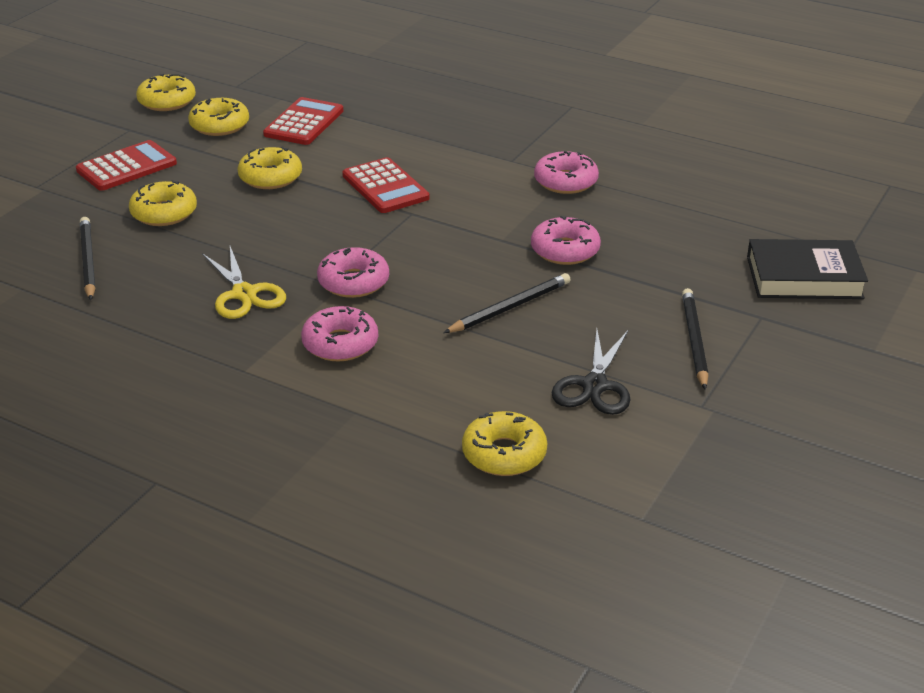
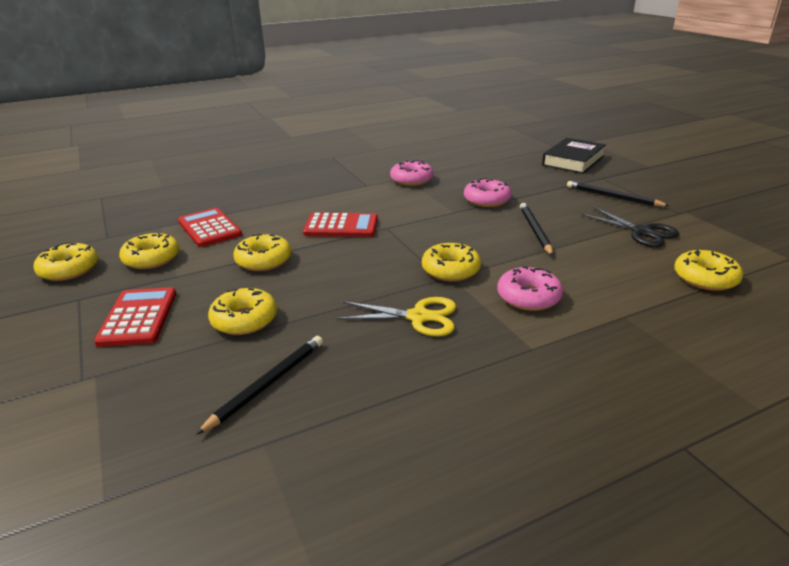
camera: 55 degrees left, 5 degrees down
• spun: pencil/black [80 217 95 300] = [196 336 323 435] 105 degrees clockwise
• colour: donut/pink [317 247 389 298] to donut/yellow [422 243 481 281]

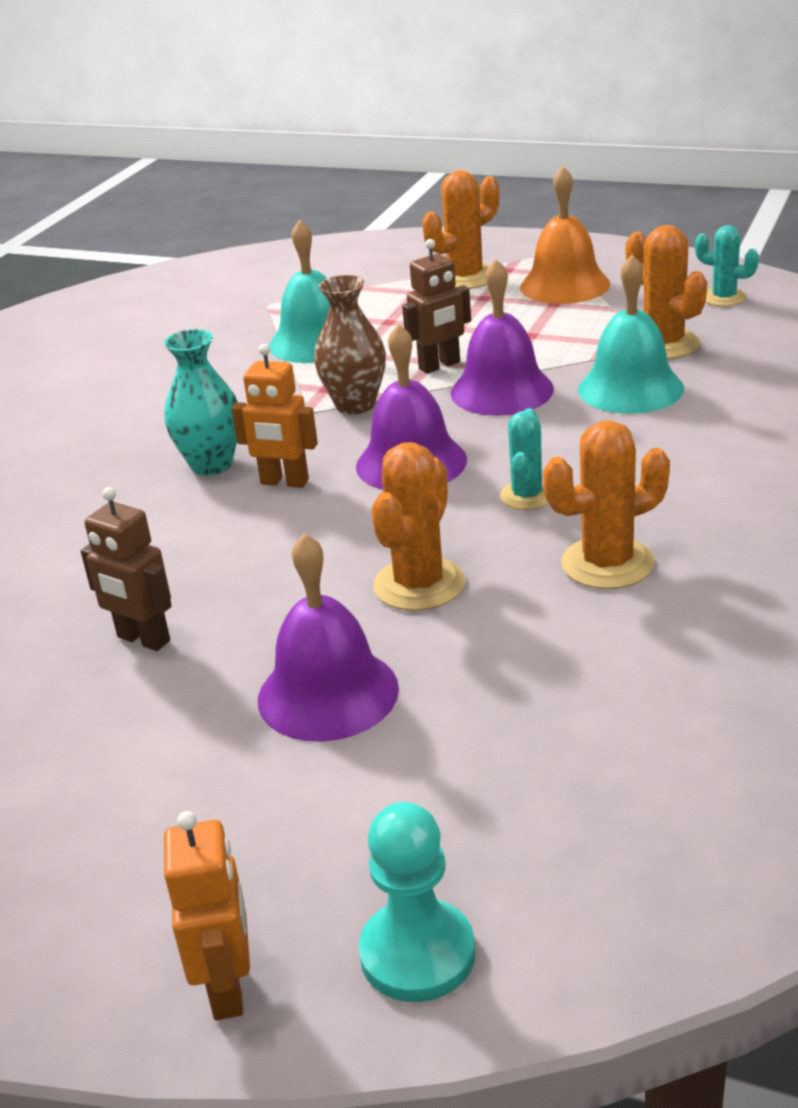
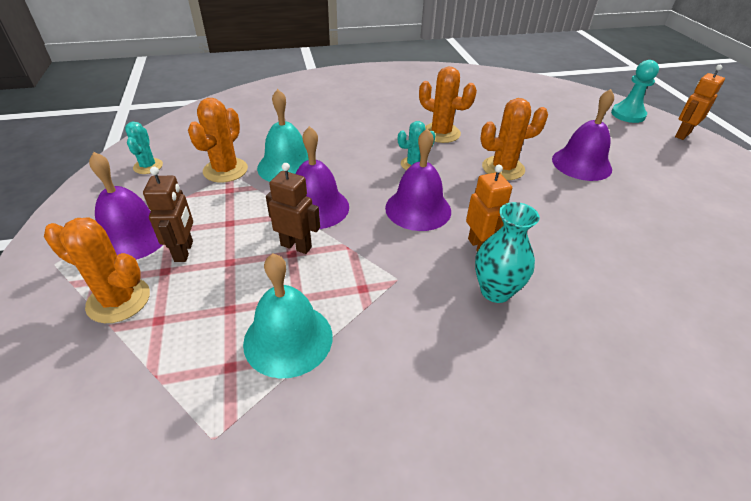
camera: 130 degrees left, 10 degrees up
• colour: bell/orange [520 166 610 304] to bell/purple [89 152 162 260]
• relocated: robot/brown [81 487 172 651] to [143 167 193 262]
• missing: vase/brown [314 275 386 414]

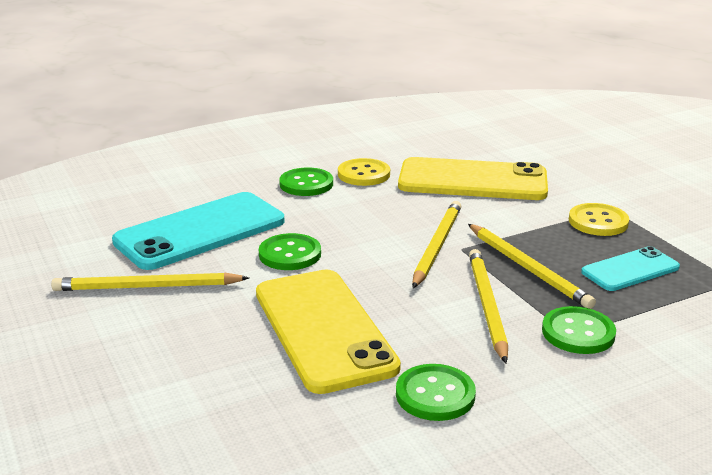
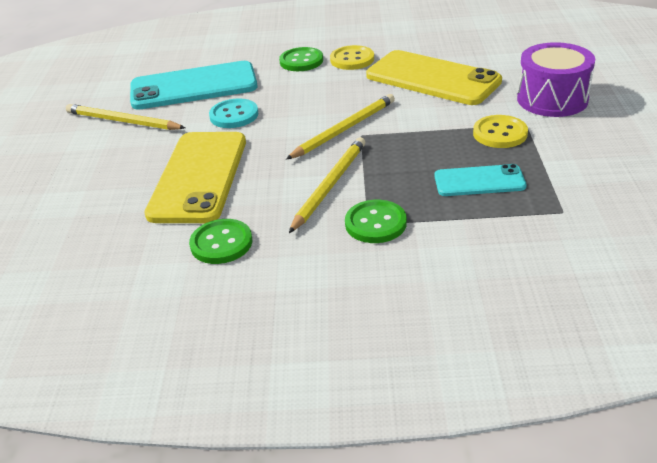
camera: 30 degrees right, 10 degrees up
• colour: button/green [259 233 321 270] to button/turquoise [209 99 258 128]
• appeared: drum/purple [517 42 595 117]
• missing: pencil/yellow [468 224 596 309]

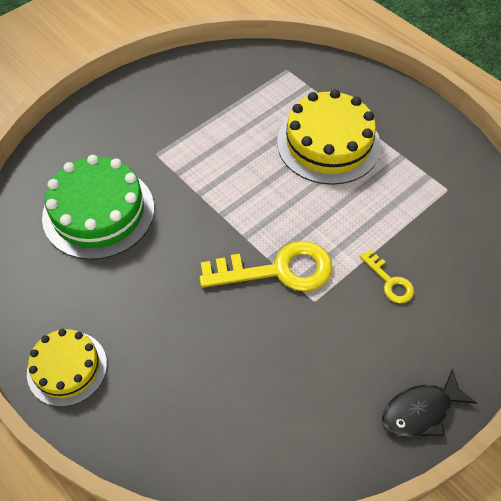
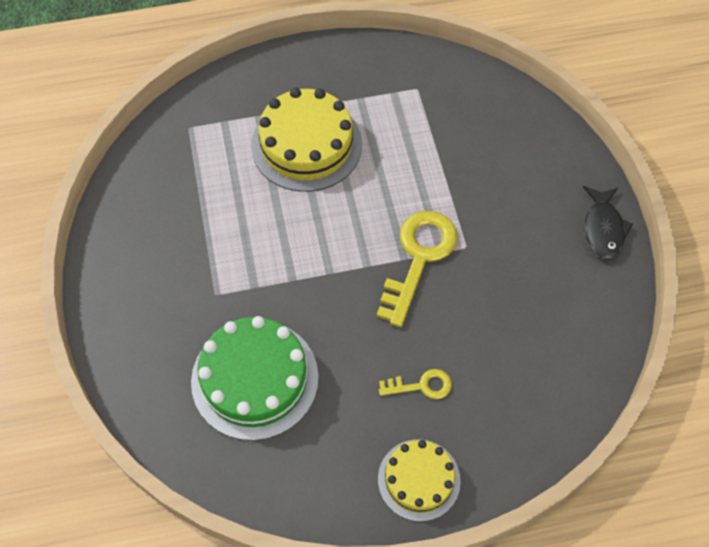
camera: 60 degrees left, 5 degrees up
• relocated: key/yellow [359 250 414 303] to [379 369 452 399]

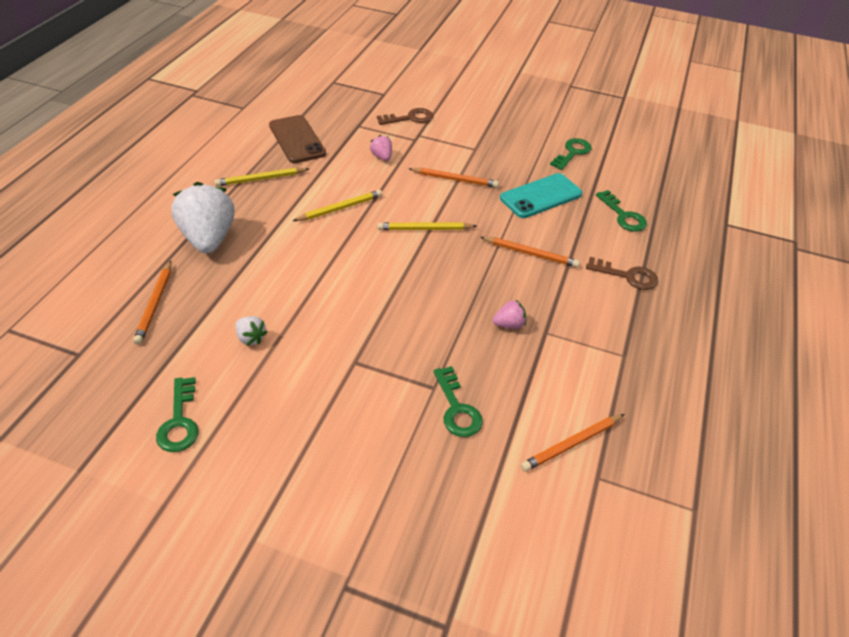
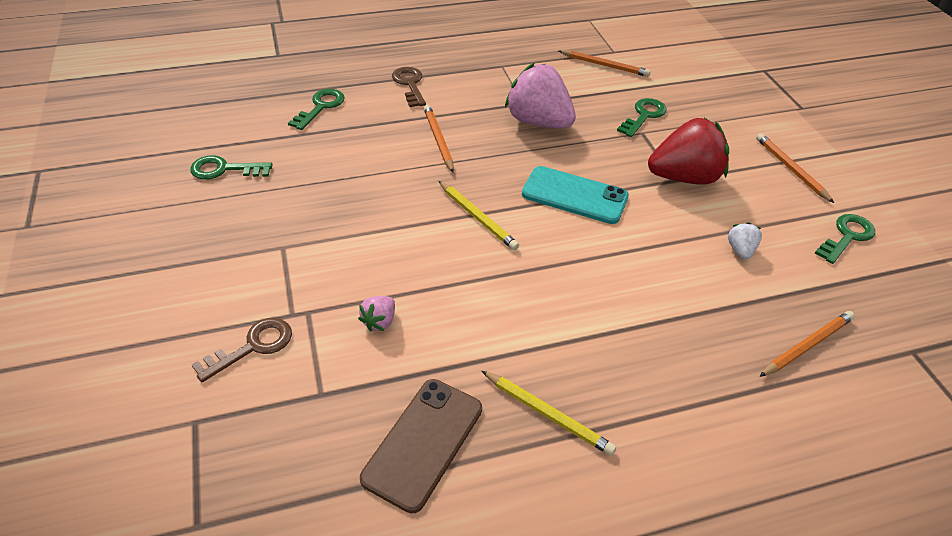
camera: 125 degrees left, 0 degrees up
• spun: key/brown [377 108 433 125] = [191 318 292 382] 105 degrees clockwise
• size: strawberry/pink [493 300 526 329] = [505 63 576 129] x2.28
• relocated: phone/turquoise [500 173 582 218] to [522 166 629 224]
• appeared: strawberry/red [648 118 729 185]
• relocated: pencil/orange [409 168 499 188] to [756 133 834 203]
• missing: strawberry/white [171 182 235 253]
• missing: pencil/yellow [293 190 382 221]

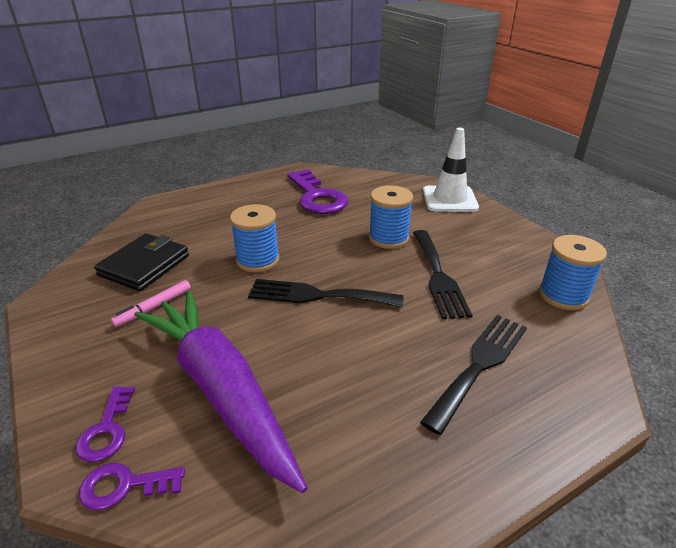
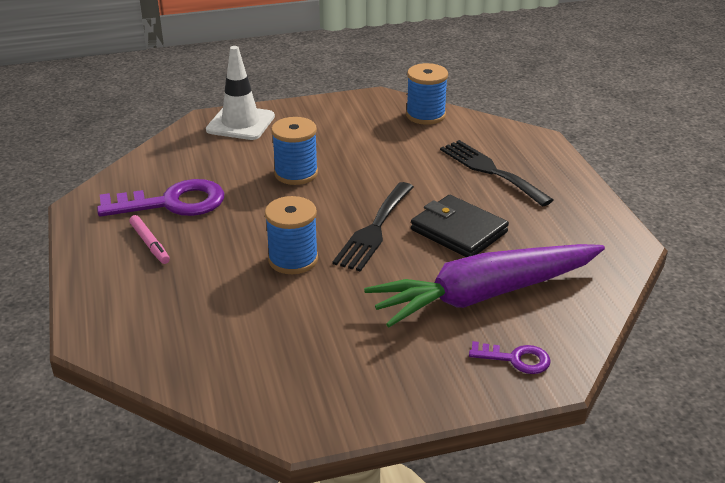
camera: 75 degrees left, 0 degrees up
• relocated: marker/pink [111 280 191 327] to [129 215 170 264]
• relocated: wallet/black [94 233 189 291] to [411 195 509 257]
• missing: key/purple [79 463 185 510]
• missing: fork/black [413 230 473 319]

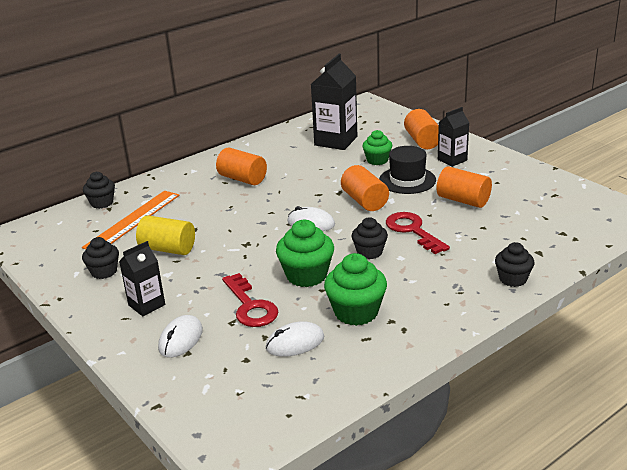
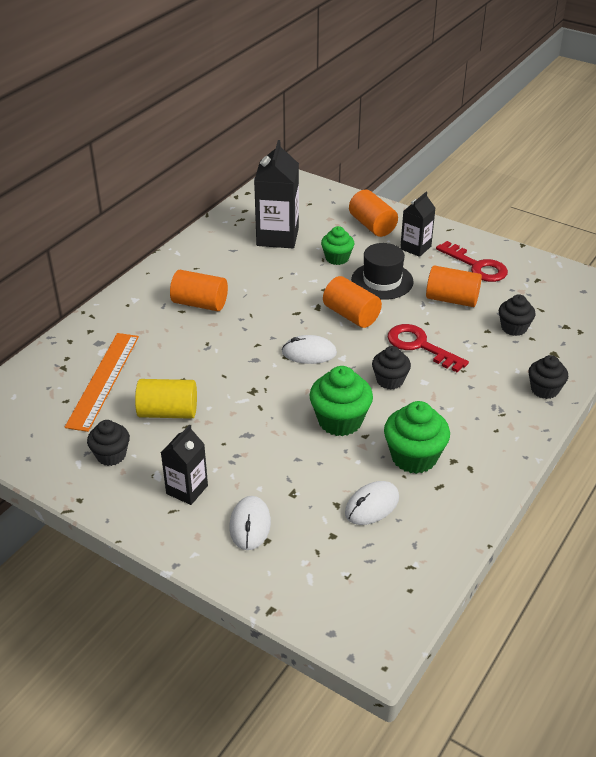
camera: 20 degrees left, 10 degrees up
• relocated: key/red [222 273 278 327] to [436 241 508 282]
• relocated: cupcake/black [83 172 115 209] to [499 294 535 336]

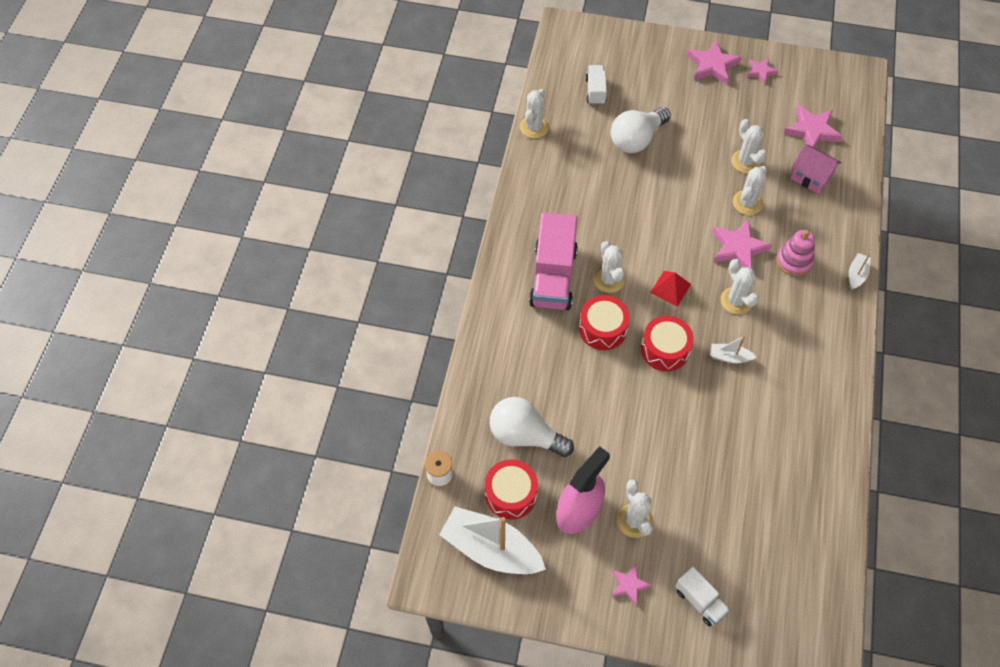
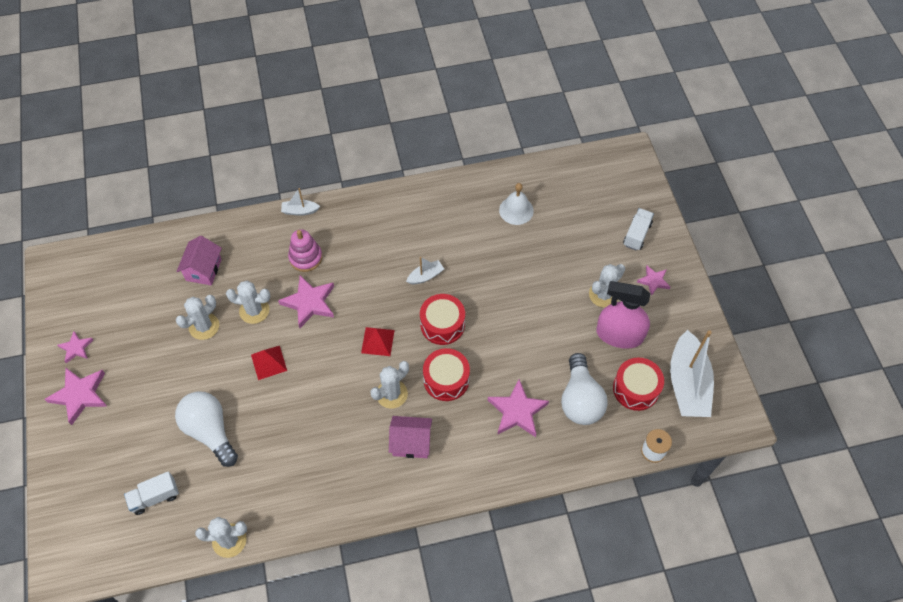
camera: 115 degrees left, 0 degrees up
• spun: light bulb/white [611 107 671 153] = [175 391 238 467] 150 degrees counterclockwise
• appeared: pyramid/red [251 346 287 380]
• exchanged: truck/pink [529 212 578 310] to house/pink [389 416 432 458]
• spun: boat/white [710 336 756 363] = [406 257 444 284] 105 degrees counterclockwise
• relocated: star/pink [784 105 843 148] to [488 379 549 437]
• appeared: bell/white [499 183 534 225]
• missing: cactus/white [720 259 759 315]

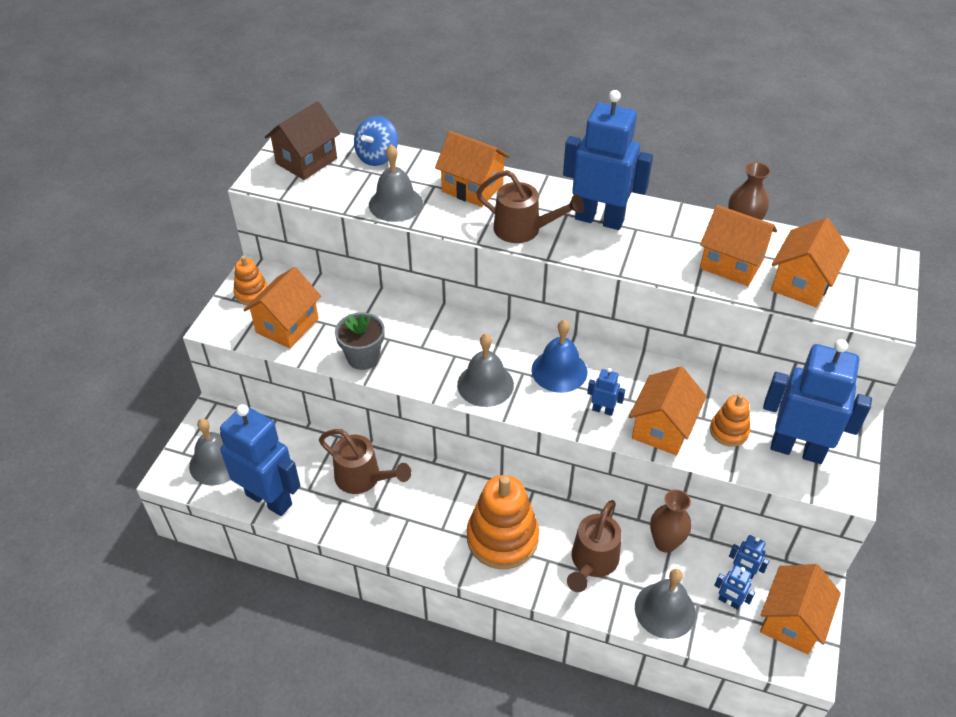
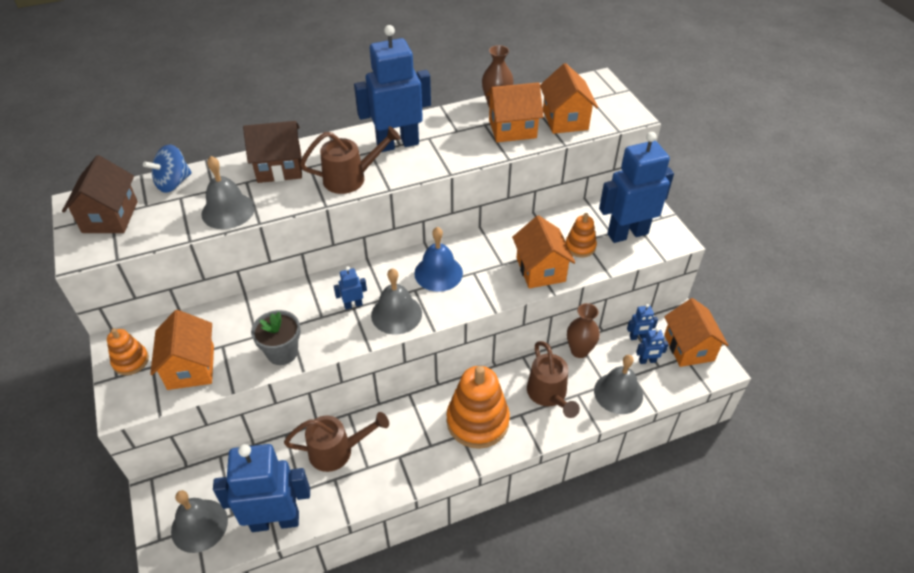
camera: 40 degrees left, 0 degrees up
• spun: spinning top/blue [354 116 398 166] = [143 144 192 193] 60 degrees clockwise
• colour: house/orange [435 131 510 207] to house/brown [243 121 302 183]
• relocated: robot/blue [587 368 625 416] to [334 266 367 309]

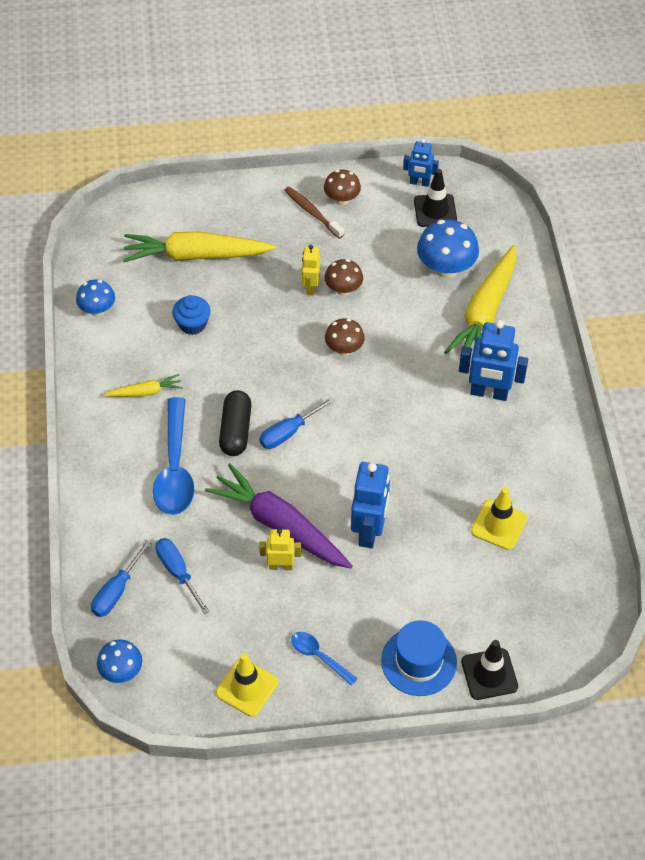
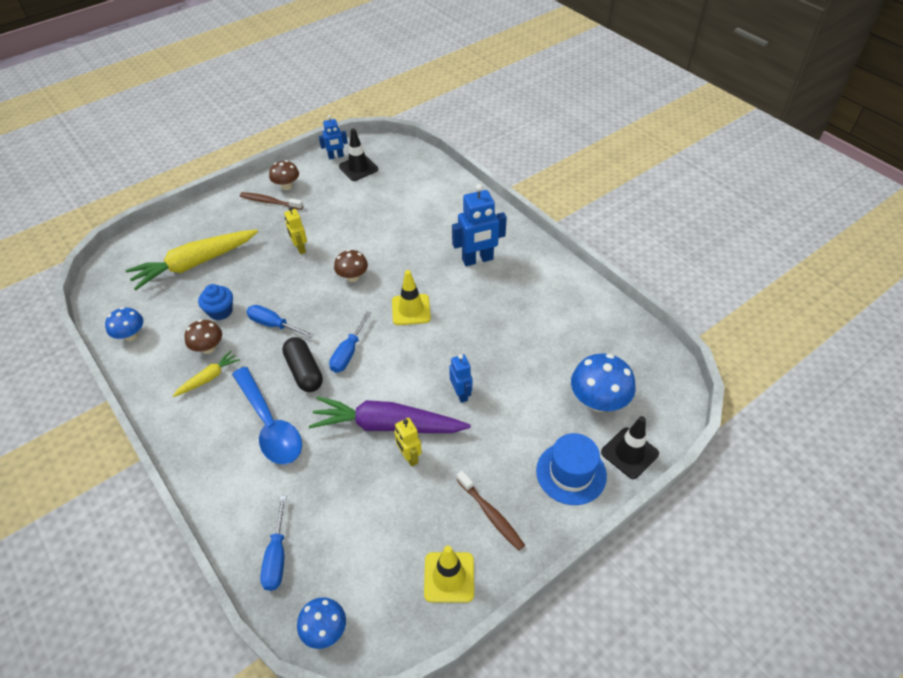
camera: 30 degrees left, 5 degrees down
• relocated: mushroom/brown [325 259 363 296] to [184 319 222 354]
• relocated: screwdriver/blue [155 538 210 614] to [246 305 314 338]
• relocated: traffic cone/yellow [471 487 527 550] to [392 270 431 325]
• spun: robot/yellow [259 528 301 570] = [394 418 422 467] 90 degrees counterclockwise
• size: robot/blue [351 462 390 548] = [449 354 472 403] x0.58
• exchanged: spoon/blue [291 632 358 686] to toothbrush/brown [456 471 525 550]
• relocated: mushroom/blue [417 220 479 278] to [571 353 636 412]
• missing: carrot/yellow [444 245 516 354]

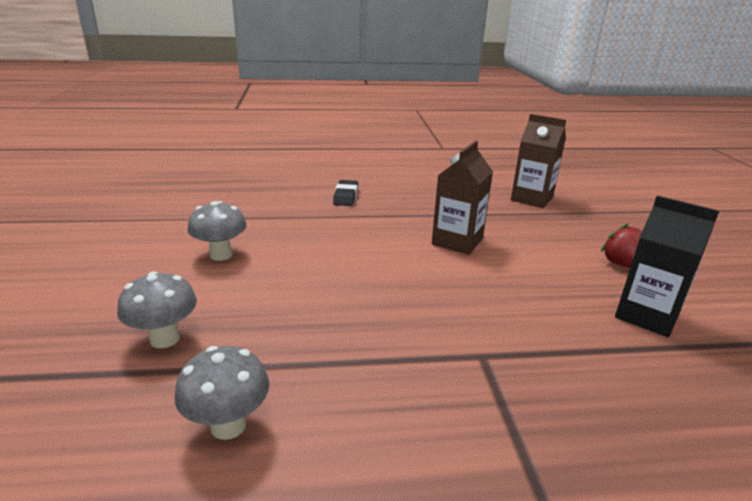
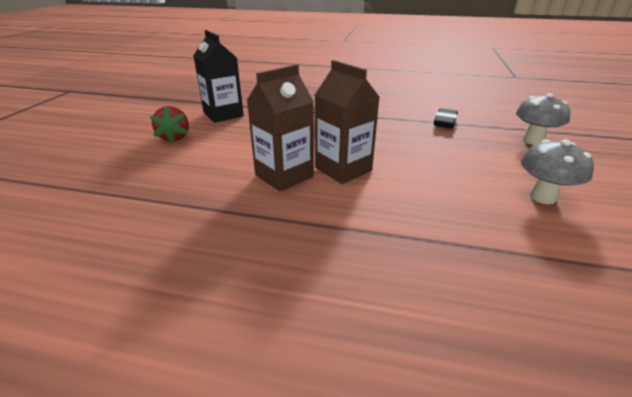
camera: 160 degrees left, 5 degrees up
• relocated: carton/brown [511 114 566 208] to [315 60 380 184]
• relocated: eraser/black [333 180 358 206] to [434 108 458 129]
• missing: mushroom/grey [175 346 269 440]

